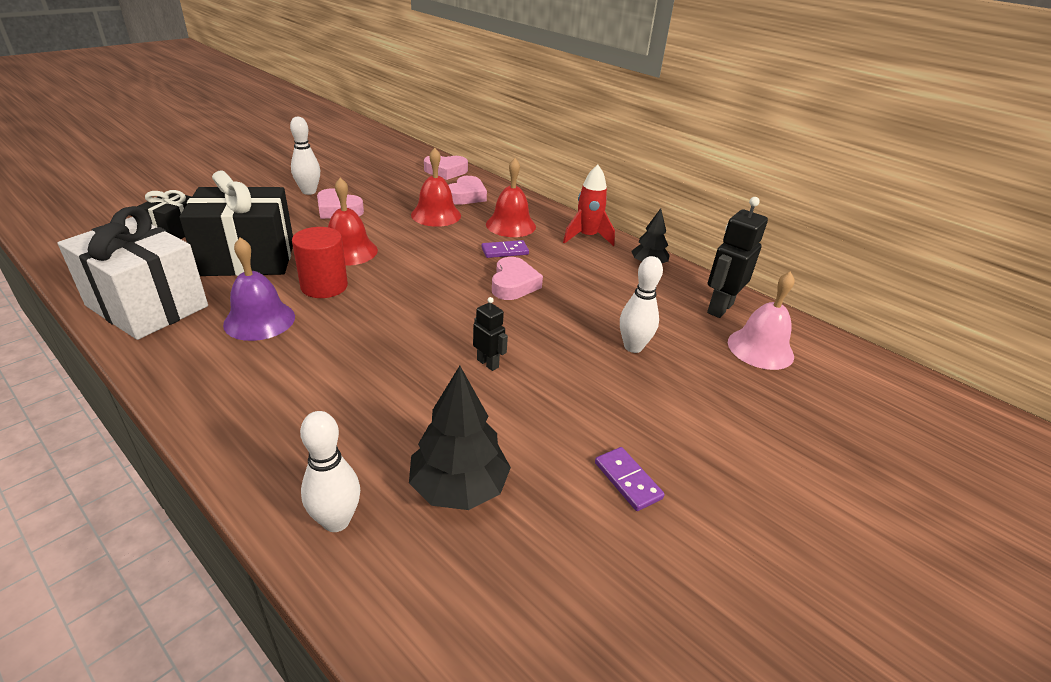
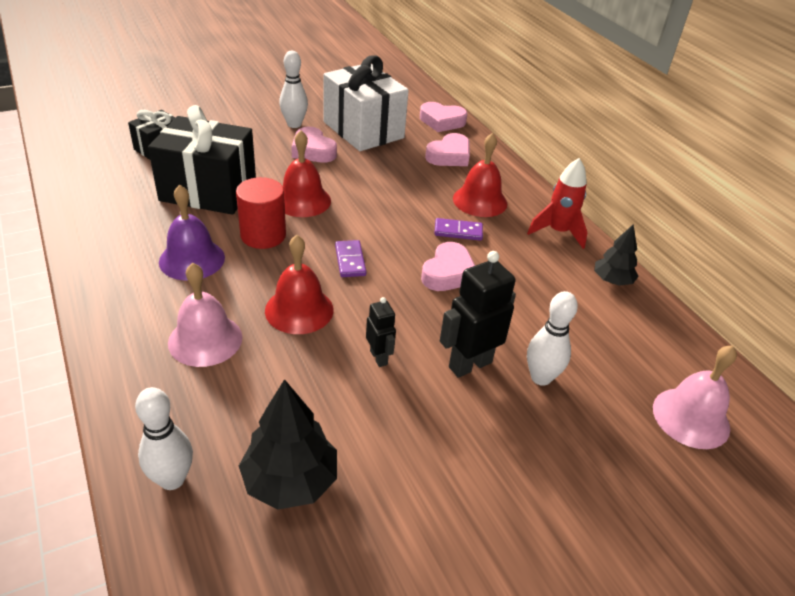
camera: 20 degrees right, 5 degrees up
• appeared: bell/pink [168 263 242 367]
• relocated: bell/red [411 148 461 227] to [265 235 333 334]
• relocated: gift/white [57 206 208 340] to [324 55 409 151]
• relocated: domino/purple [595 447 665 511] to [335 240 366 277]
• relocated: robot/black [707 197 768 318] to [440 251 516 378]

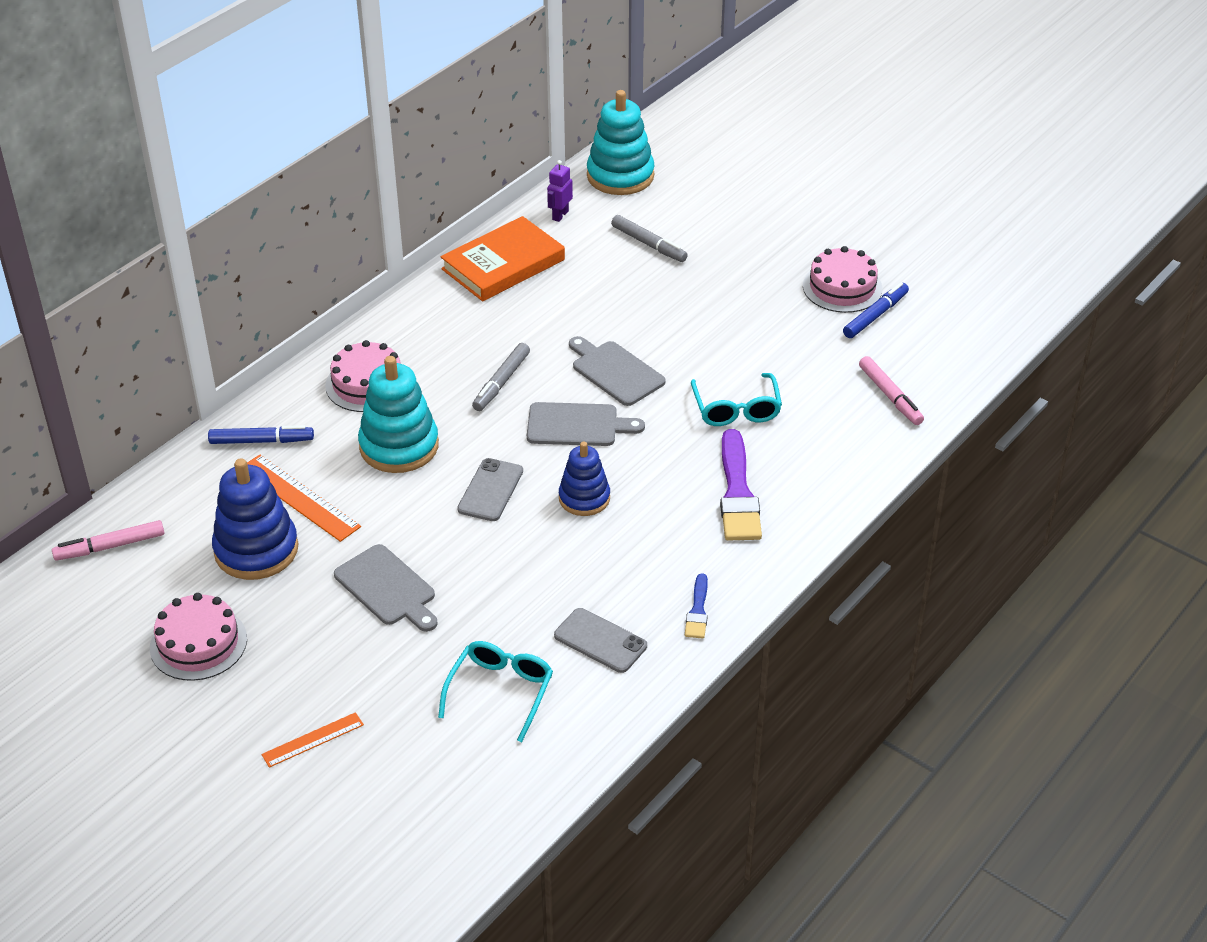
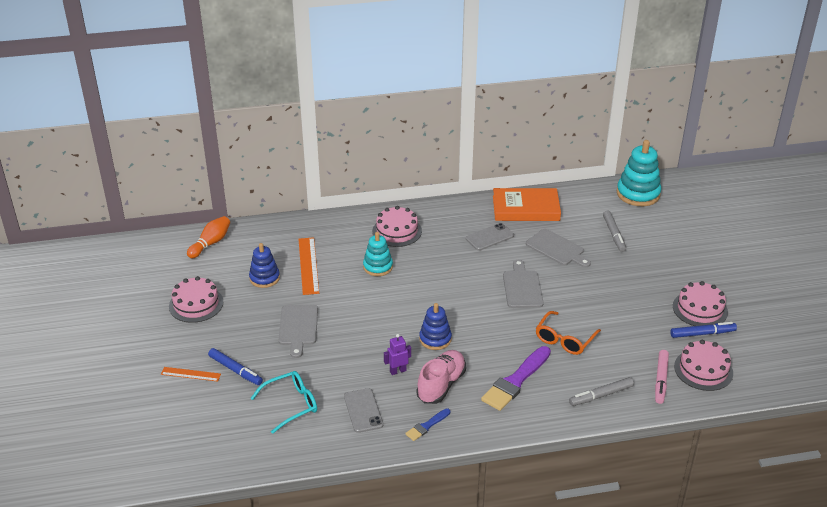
camera: 40 degrees right, 5 degrees down
• exchanged: marker/pink [52 520 164 561] to bowling pin/orange [187 216 230 258]
• relocated: marker/blue [208 425 314 444] to [208 348 263 385]
• size: stacking toy/blue [212 458 298 580] = [249 243 280 288] x0.63
• size: stacking toy/turquoise [358 356 439 473] = [363 232 393 276] x0.63
• relocated: robot/purple [547 160 573 222] to [384 334 411 375]
• appeared: shoe/pink [417 350 466 404]
• relocated: phone/grey [457 458 523 521] to [466 223 514 251]
• relocated: cutting board/grey [527 402 645 446] to [526 229 591 267]
• colour: glasses/turquoise [691 373 782 426] to glasses/orange [536 311 601 355]
• relocated: marker/grey [472 343 530 411] to [569 377 634 406]
• appeared: cake/pink [674 340 733 391]

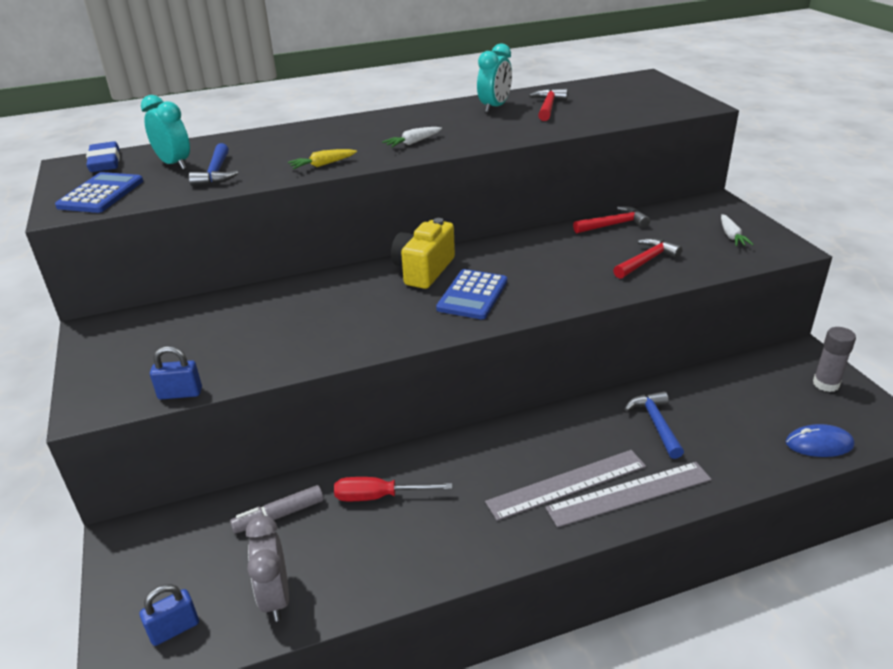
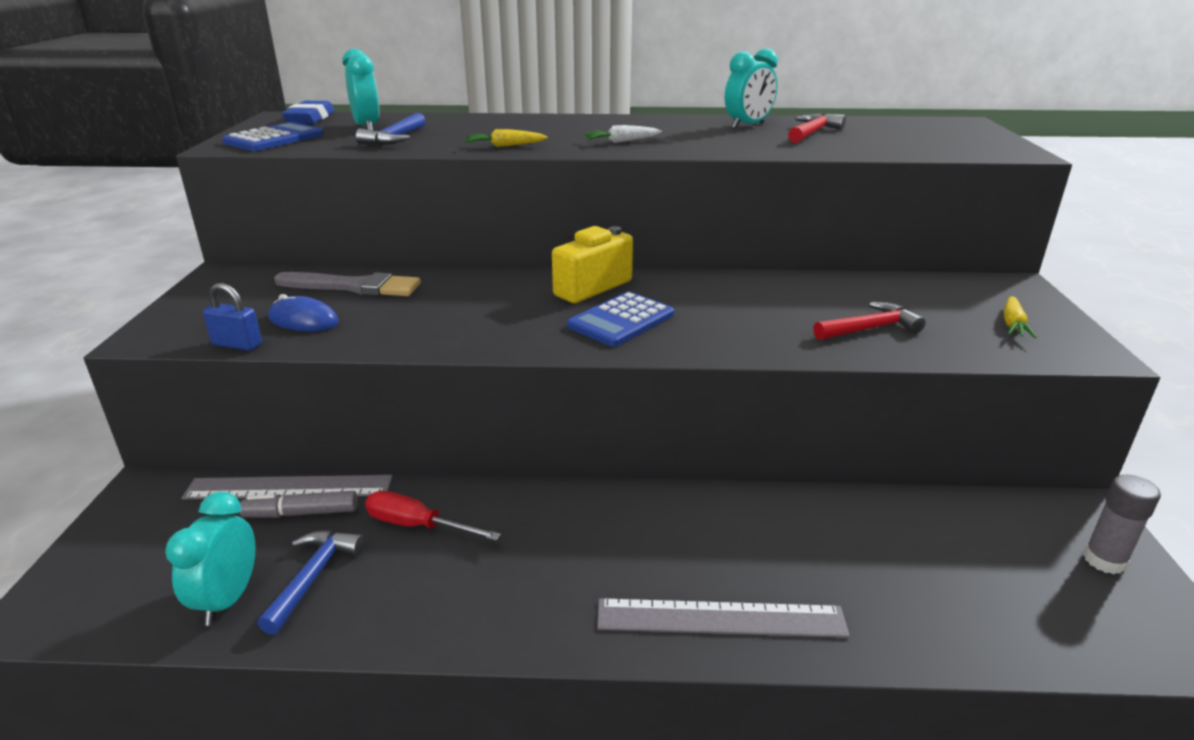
camera: 20 degrees right, 5 degrees down
• colour: clock/grey [246 515 289 621] to clock/turquoise [165 492 256 626]
• relocated: ruler/grey [485 450 646 521] to [181 475 392 500]
• relocated: hammer/blue [625 391 684 459] to [257 530 365 635]
• relocated: mouse/blue [785 424 855 457] to [269 294 339 331]
• appeared: brush/grey [274 272 421 296]
• colour: carrot/white [721 214 754 246] to carrot/yellow [1004 296 1036 338]
• missing: padlock/blue [140 584 199 646]
• missing: hammer/red [573 206 650 233]

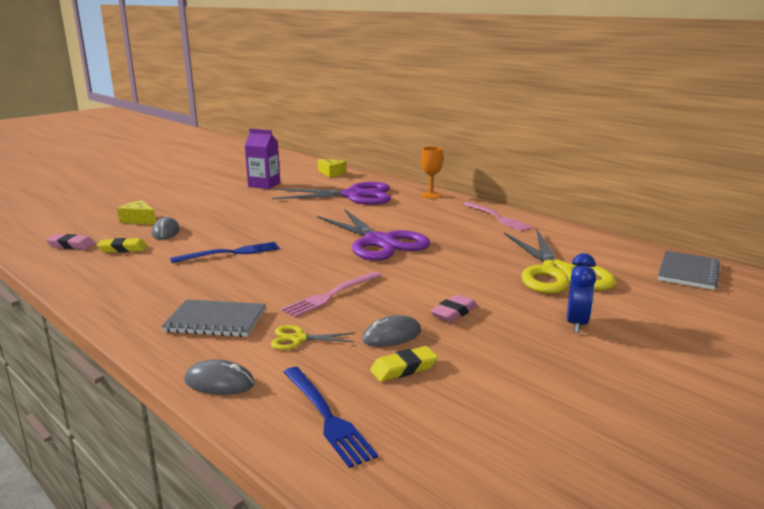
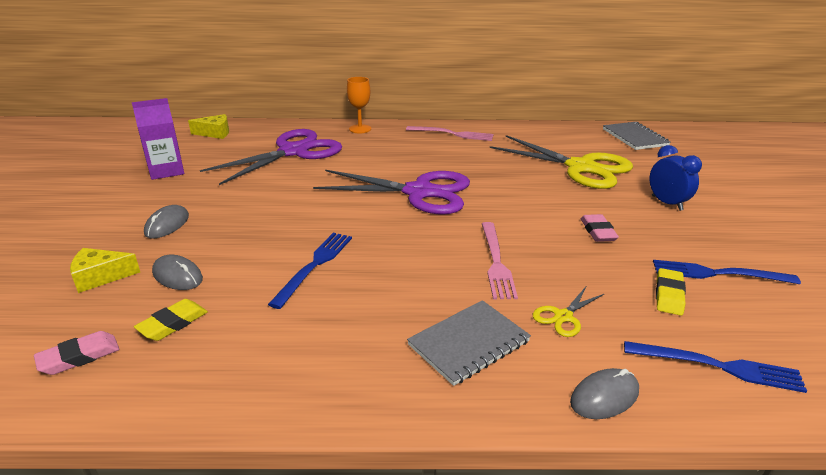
camera: 45 degrees left, 10 degrees up
• relocated: mouse/grey [362 315 421 347] to [144 205 189 239]
• appeared: fork/blue [653 260 801 284]

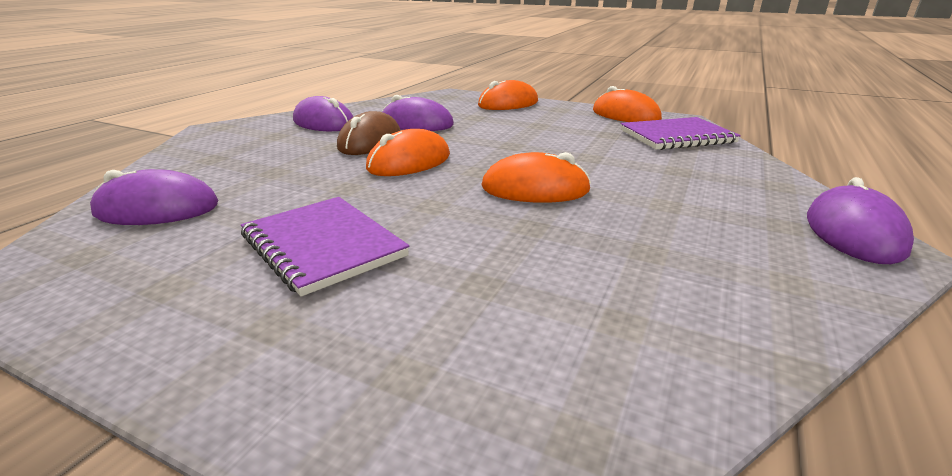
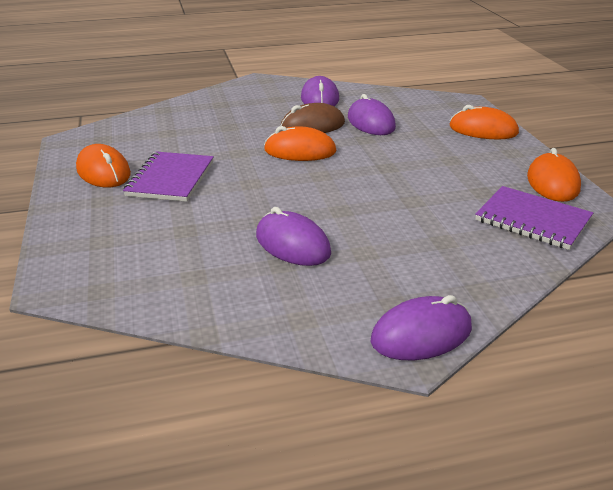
camera: 50 degrees right, 5 degrees up
• relocated: mouse/orange [481 152 591 203] to [76 144 131 188]
• relocated: mouse/purple [90 169 219 225] to [256 207 331 266]

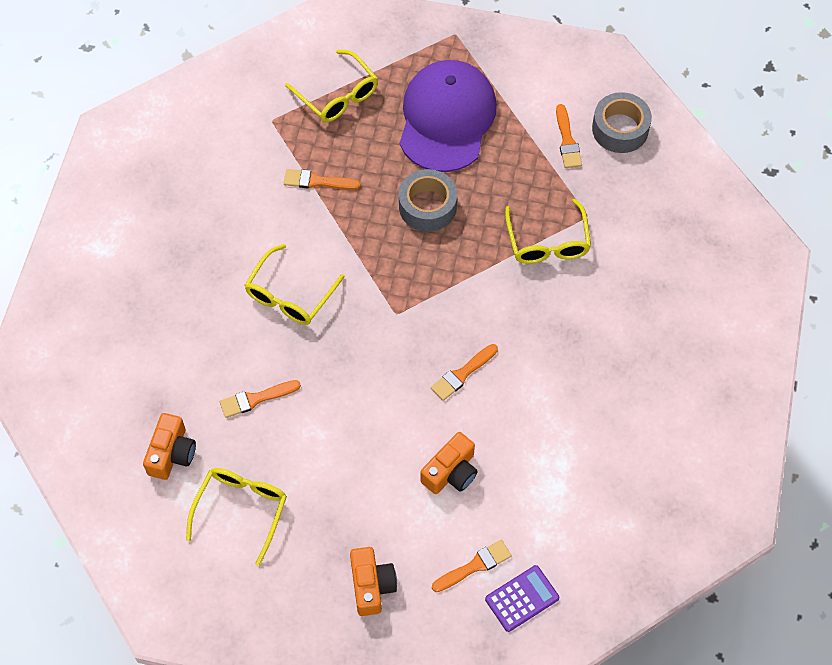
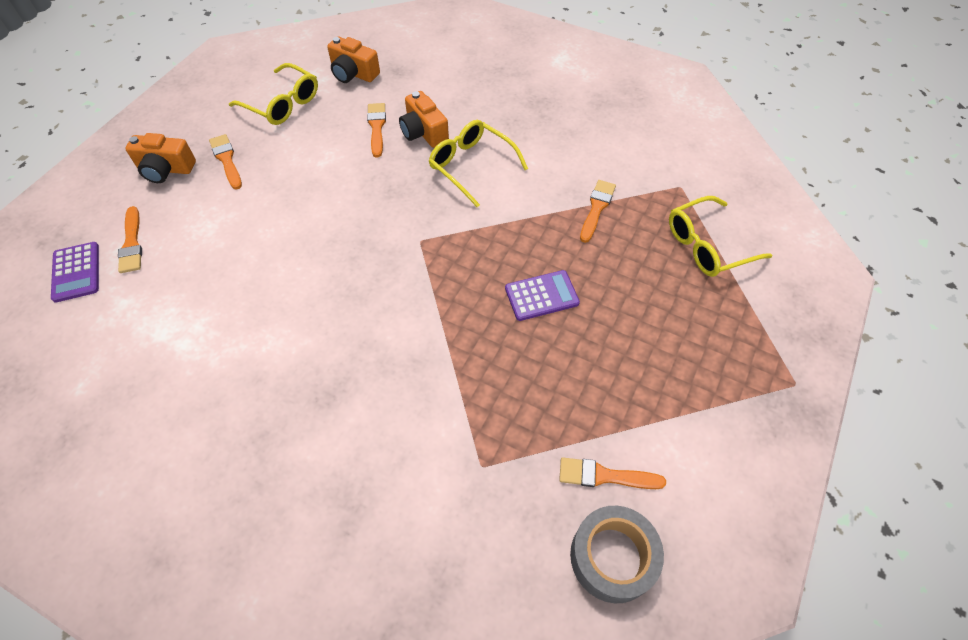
camera: 105 degrees right, 5 degrees down
• relocated: brush/orange [431 344 498 401] to [209 134 242 190]
• relocated: camera/orange [421 432 478 494] to [399 91 449 148]
• exchanged: tape/grey [399 169 457 232] to calculator/purple [505 270 580 321]
• missing: cap/purple [400 60 497 172]
• missing: glasses/yellow [505 199 591 264]

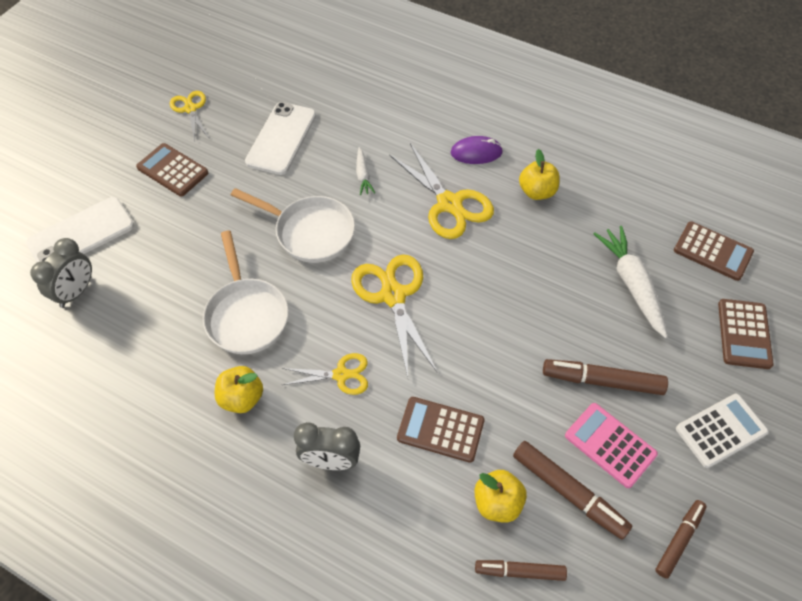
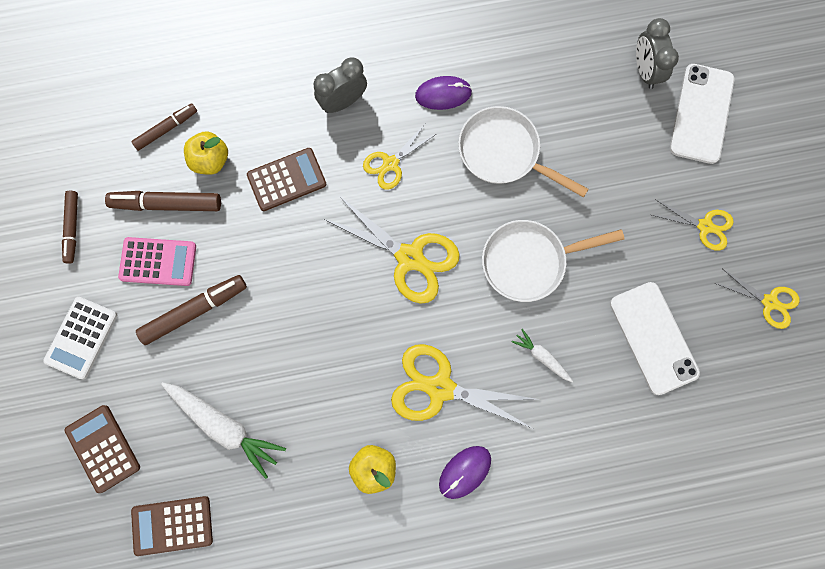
camera: 140 degrees right, 20 degrees up
• exchanged: apple/yellow [215 366 263 413] to mouse/purple [415 76 472 110]
• exchanged: calculator/brown [136 143 208 197] to scissors/yellow [652 199 734 251]

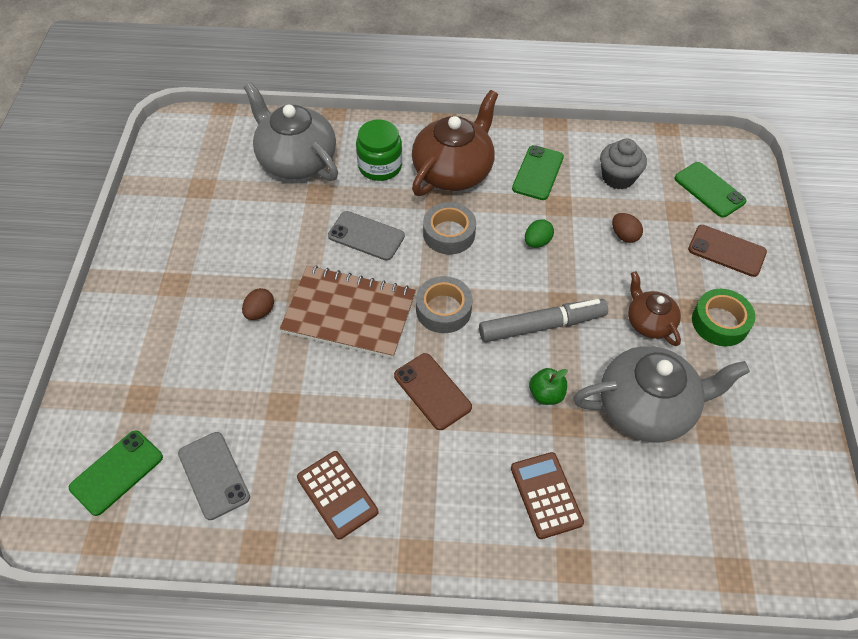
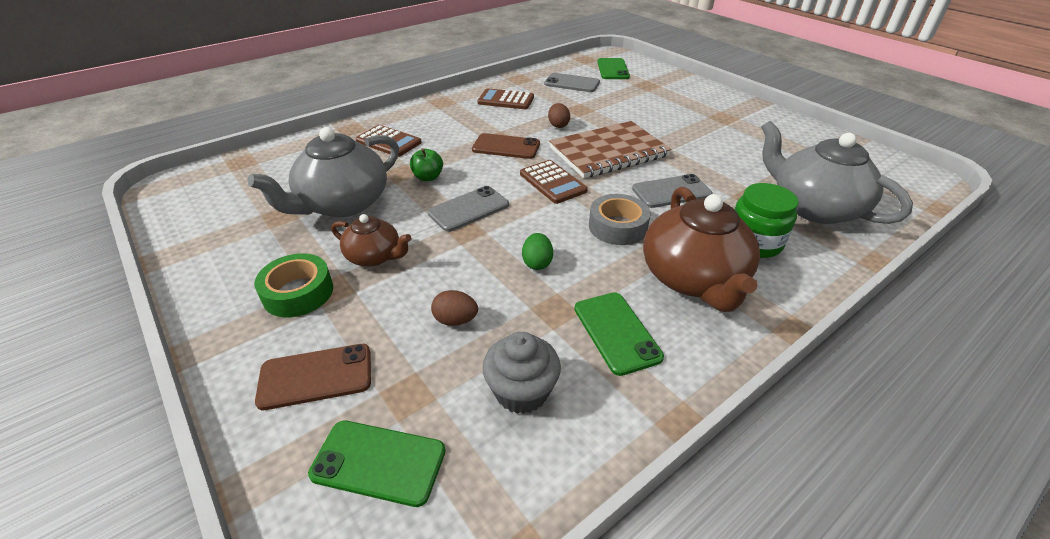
camera: 140 degrees right, 15 degrees down
• exchanged: marker/grey [479 299 608 342] to phone/grey [428 186 509 232]
• exchanged: tape/grey [416 276 472 333] to calculator/brown [520 160 588 204]
• relocated: egg/brown [242 288 274 320] to [548 103 570 128]
• spun: teapot/grey [244 82 338 181] = [761 121 913 224] 135 degrees counterclockwise

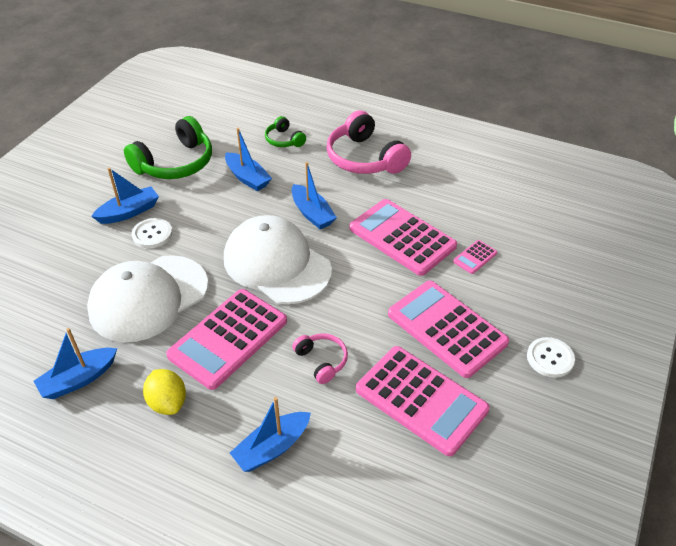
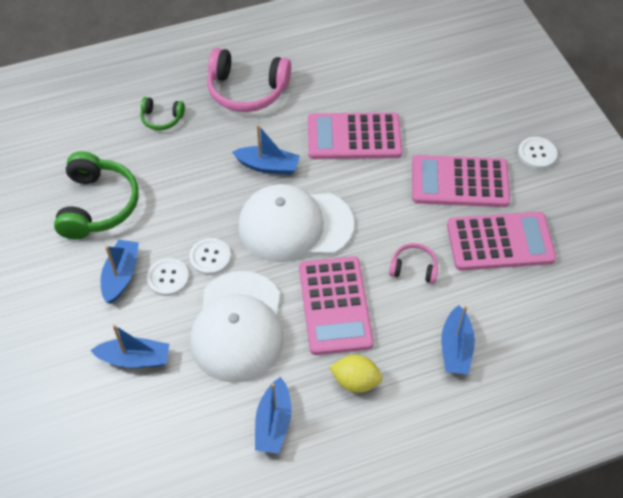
camera: 45 degrees left, 10 degrees up
• relocated: boat/blue [225 128 272 191] to [90 325 169 368]
• appeared: button/white [189 238 231 275]
• missing: calculator/pink [453 240 497 274]

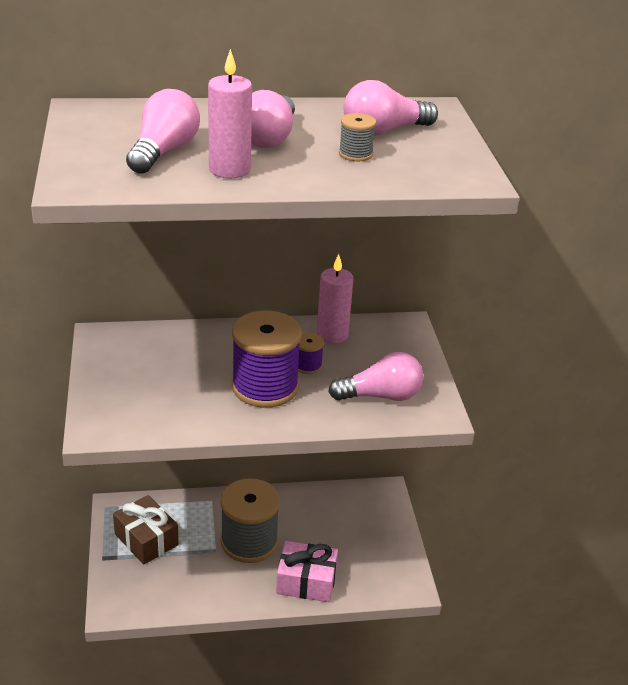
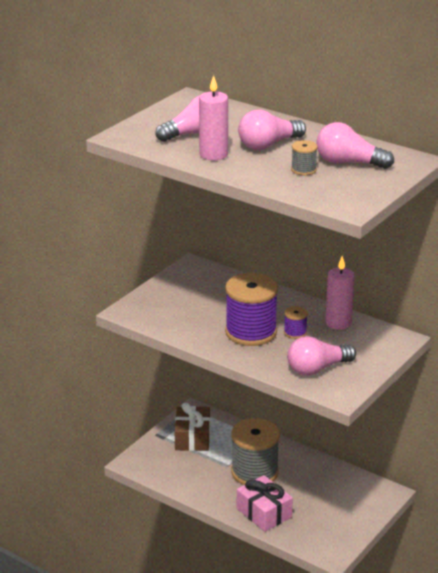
camera: 45 degrees right, 5 degrees down
• spun: light bulb/pink [328 352 424 401] = [287 336 356 376] 120 degrees clockwise

